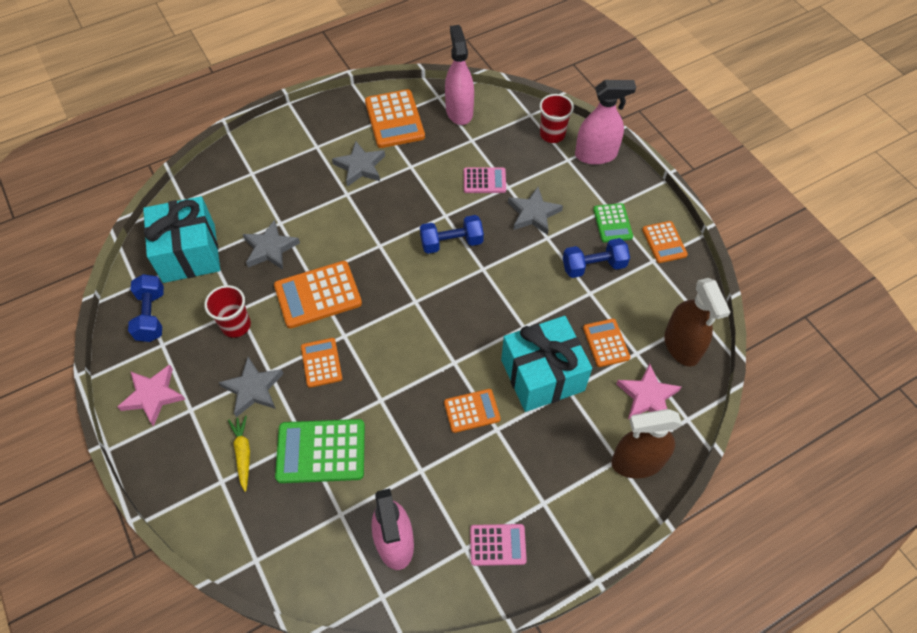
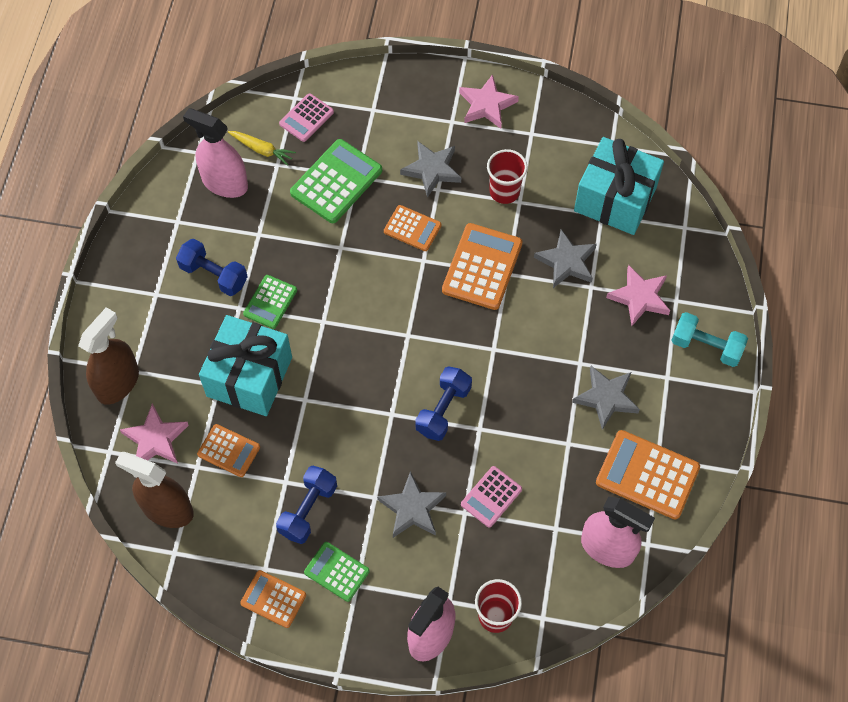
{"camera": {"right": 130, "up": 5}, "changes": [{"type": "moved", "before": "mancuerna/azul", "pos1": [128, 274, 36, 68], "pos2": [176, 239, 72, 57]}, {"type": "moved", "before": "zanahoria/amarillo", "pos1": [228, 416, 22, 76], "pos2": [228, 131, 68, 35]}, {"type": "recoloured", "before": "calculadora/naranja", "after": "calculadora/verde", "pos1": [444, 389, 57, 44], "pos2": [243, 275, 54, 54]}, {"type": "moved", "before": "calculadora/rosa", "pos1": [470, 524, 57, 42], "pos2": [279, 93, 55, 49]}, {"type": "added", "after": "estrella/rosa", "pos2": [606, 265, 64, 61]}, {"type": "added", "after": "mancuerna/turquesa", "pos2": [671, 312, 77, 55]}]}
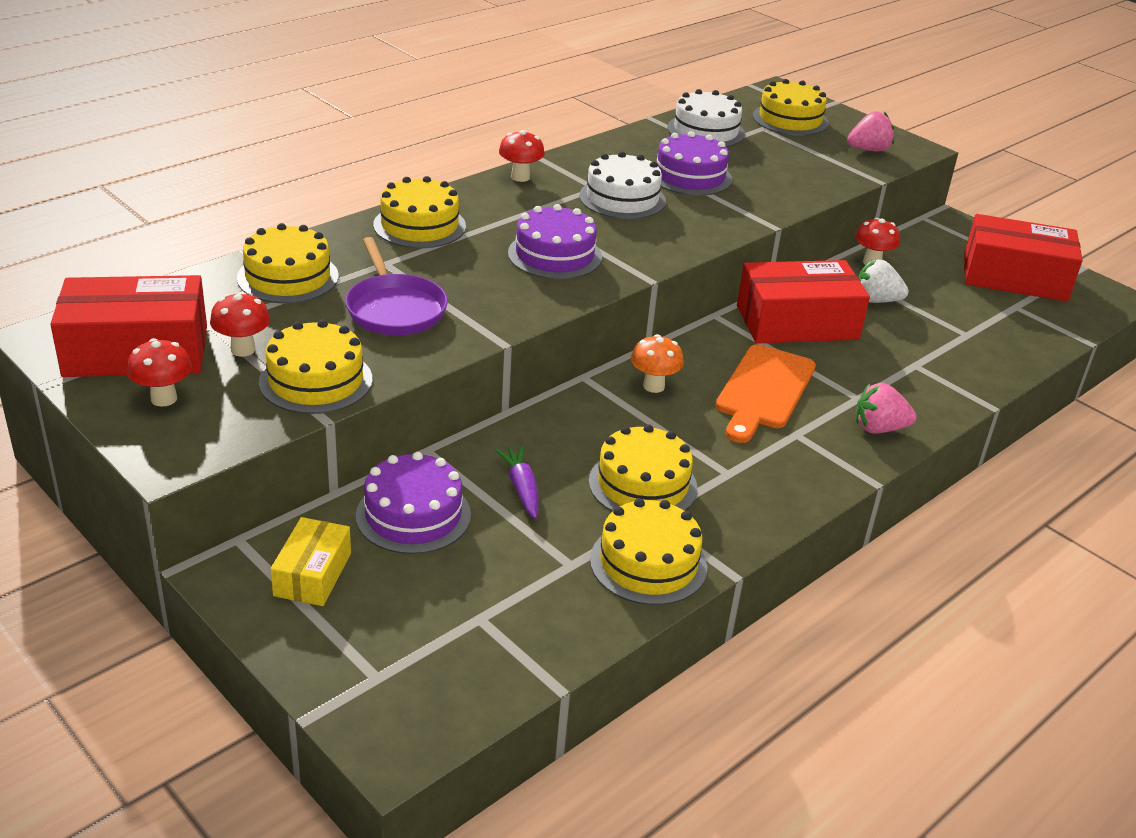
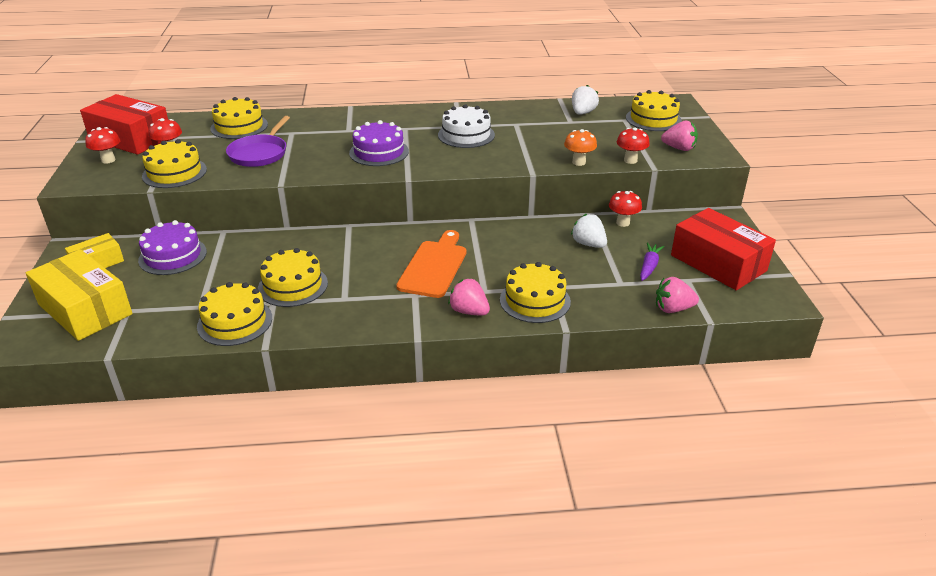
{"camera": {"right": 40, "up": 0}, "changes": [{"type": "moved", "before": "tarta/amarillo", "pos1": [373, 176, 93, 72], "pos2": [500, 262, 71, 61]}, {"type": "moved", "before": "zanahoria/morado", "pos1": [495, 445, 44, 74], "pos2": [640, 242, 25, 39]}, {"type": "moved", "before": "seta/rojo", "pos1": [499, 130, 46, 52], "pos2": [617, 127, 33, 37]}, {"type": "moved", "before": "seta/naranja", "pos1": [631, 334, 53, 59], "pos2": [564, 129, 33, 37]}, {"type": "removed", "before": "tarta/morado", "pos1": [656, 131, 76, 65]}, {"type": "replaced", "before": "tarta/blanco", "after": "fresa/blanco", "pos1": [667, 89, 78, 58], "pos2": [572, 85, 27, 30]}, {"type": "turned", "before": "tabla de cortar/naranja", "pos1": [716, 344, 100, 99], "pos2": [396, 230, 70, 68], "turn": 135}, {"type": "removed", "before": "caja/rojo", "pos1": [737, 260, 133, 84]}, {"type": "added", "after": "caja/amarillo", "pos2": [26, 249, 107, 92]}, {"type": "added", "after": "fresa/rosa", "pos2": [656, 277, 43, 36]}]}
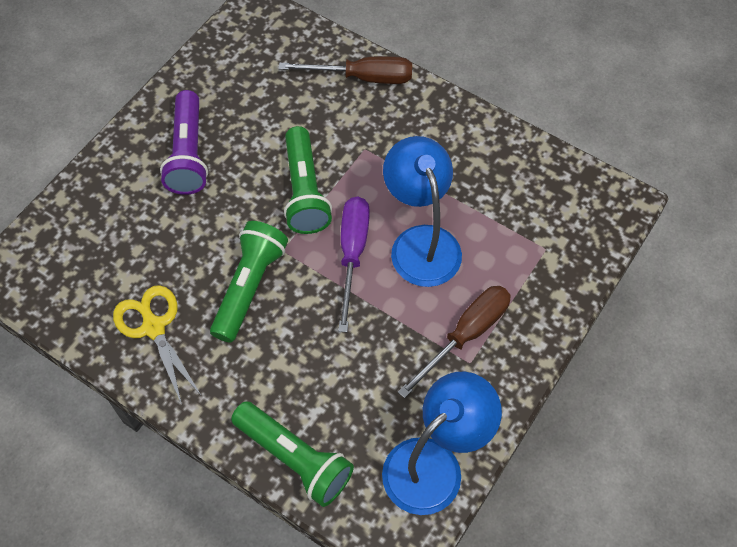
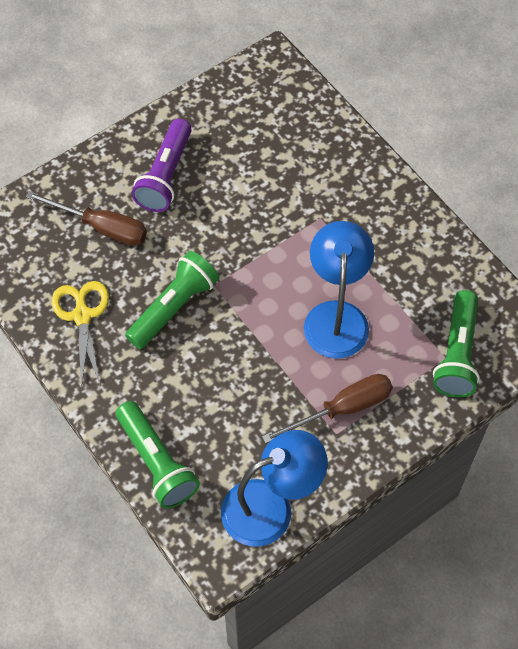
{"camera": {"right": 20, "up": 0}, "changes": [{"type": "moved", "before": "destornillador/marrón", "pos1": [279, 56, 133, 28], "pos2": [26, 191, 121, 55]}, {"type": "moved", "before": "lámpara de mano/verde", "pos1": [284, 126, 48, 108], "pos2": [433, 290, 47, 107]}, {"type": "removed", "before": "destornillador/morado", "pos1": [338, 197, 32, 135]}]}
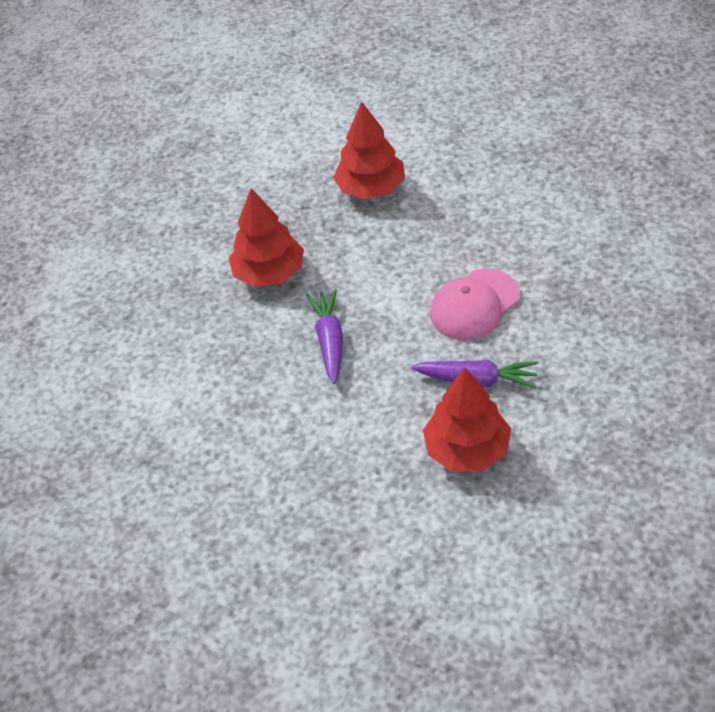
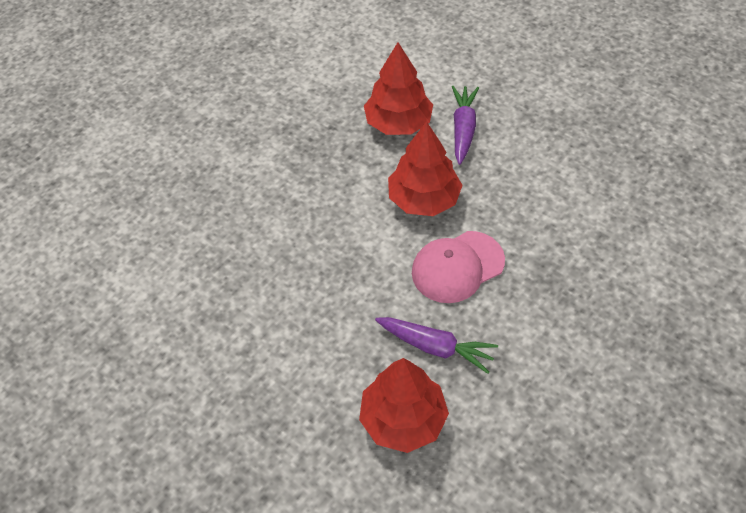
{"camera": {"right": 10, "up": 5}, "changes": [{"type": "moved", "before": "árbol/rojo", "pos1": [229, 189, 75, 98], "pos2": [388, 121, 75, 95]}, {"type": "moved", "before": "zanahoria/morado", "pos1": [306, 289, 37, 95], "pos2": [452, 86, 27, 79]}]}
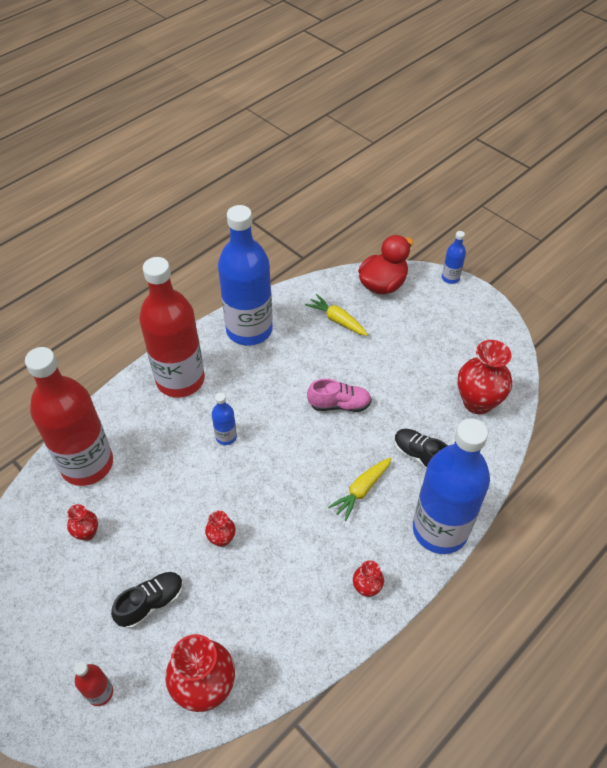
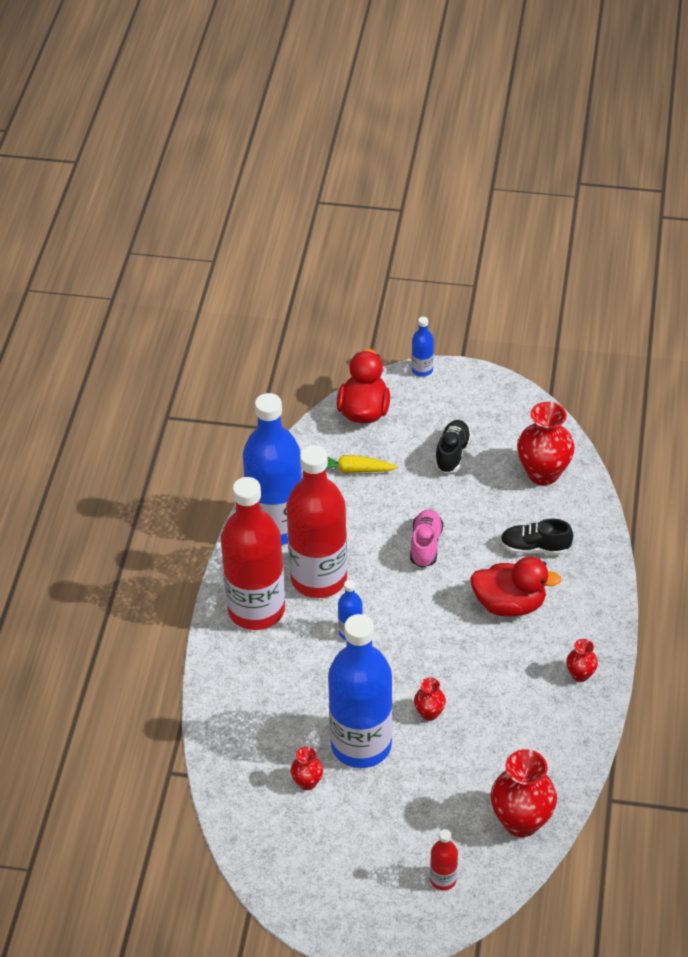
{"camera": {"right": -35, "up": -5}, "changes": [{"type": "moved", "before": "botella/rojo", "pos1": [25, 347, 88, 139], "pos2": [286, 445, 62, 153]}, {"type": "moved", "before": "zapato/negro", "pos1": [111, 572, 72, 57], "pos2": [435, 420, 36, 53]}, {"type": "turned", "before": "zapato/rosa", "pos1": [307, 379, 65, 33], "pos2": [410, 509, 33, 59], "turn": -45}, {"type": "replaced", "before": "zanahoria/amarillo", "after": "pato/rojo", "pos1": [328, 457, 64, 64], "pos2": [470, 557, 92, 60]}, {"type": "moved", "before": "botella/azul", "pos1": [413, 418, 77, 136], "pos2": [328, 614, 64, 154]}]}
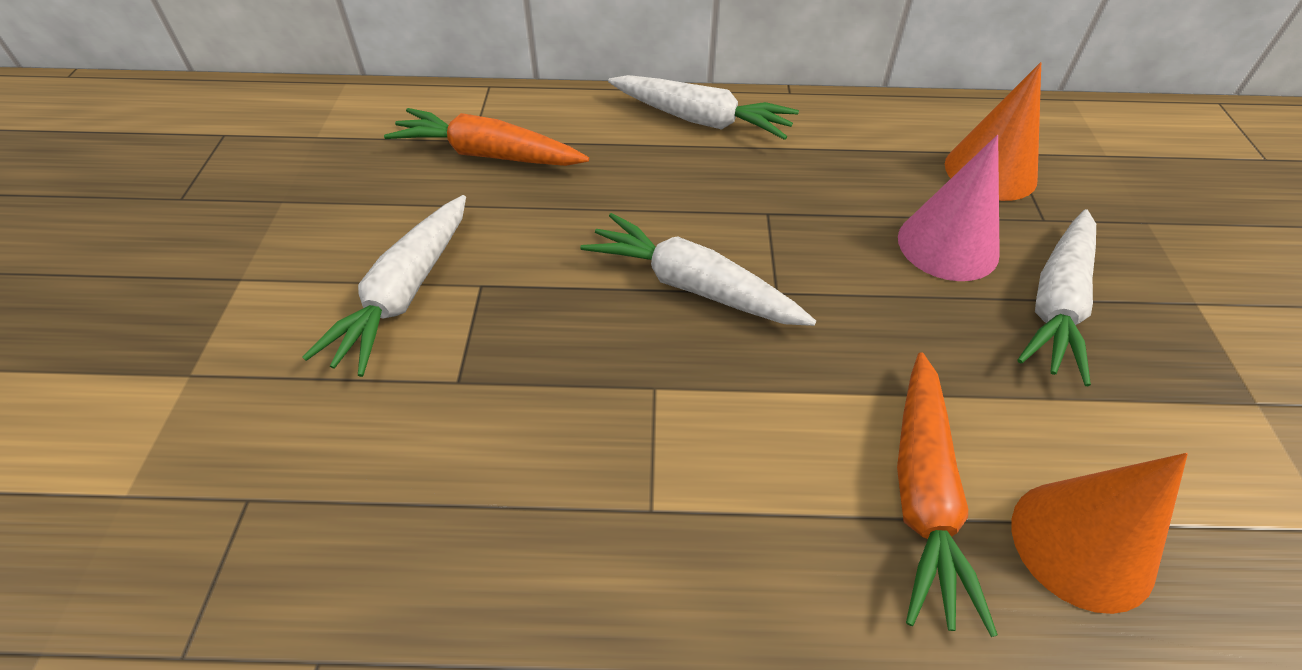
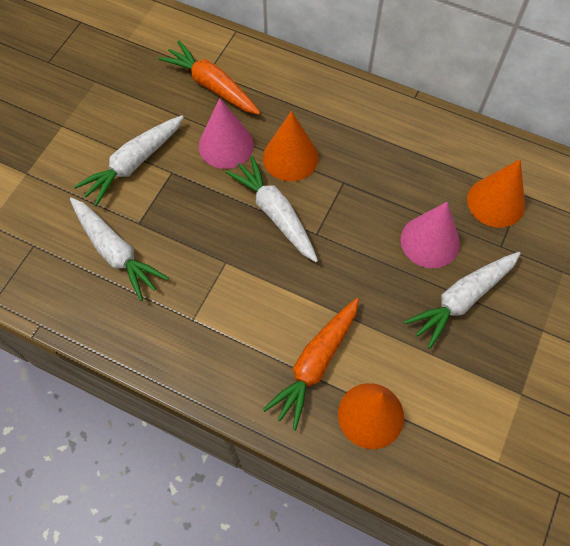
{"camera": {"right": 25, "up": 15}, "changes": [{"type": "moved", "before": "zanahoria/blanco", "pos1": [608, 75, 191, 65], "pos2": [70, 197, 98, 104]}, {"type": "added", "after": "cono/rosa", "pos2": [199, 98, 55, 71]}, {"type": "added", "after": "cono/naranja", "pos2": [263, 111, 55, 70]}]}
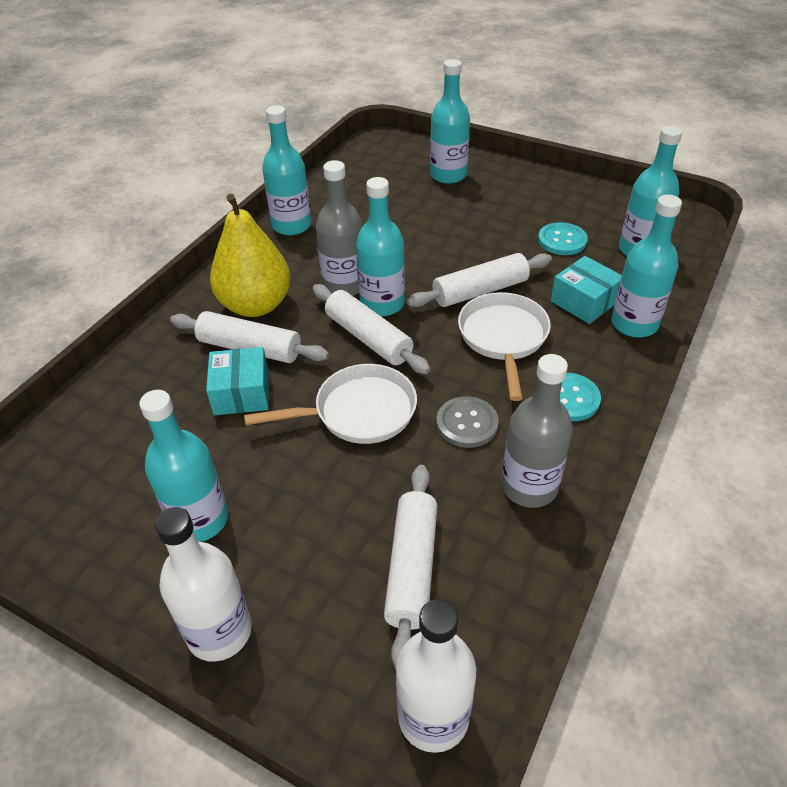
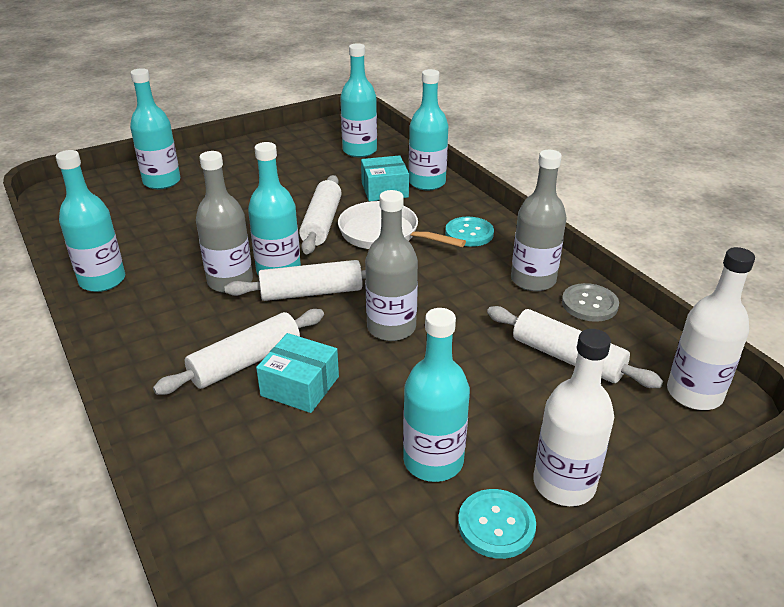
{"camera": {"right": -60, "up": -10}, "changes": [{"type": "removed", "before": "pera/amarillo", "pos1": [210, 194, 81, 123]}, {"type": "replaced", "before": "sartén/blanco", "after": "botella/gris", "pos1": [244, 364, 173, 80], "pos2": [365, 190, 53, 151]}, {"type": "moved", "before": "botón/gris", "pos1": [436, 396, 63, 52], "pos2": [562, 283, 57, 39]}, {"type": "moved", "before": "botón/turquesa", "pos1": [538, 222, 50, 33], "pos2": [458, 489, 78, 70]}]}
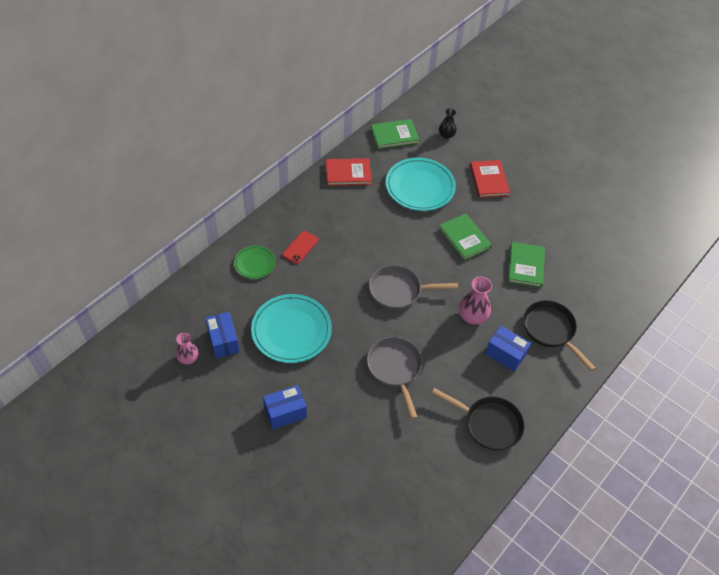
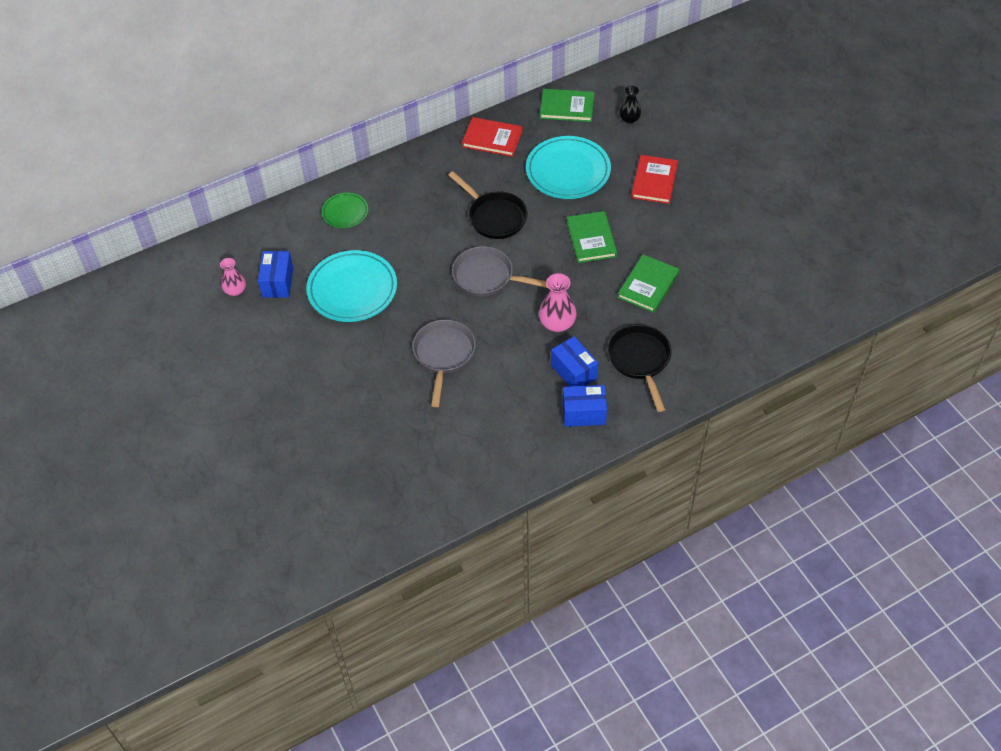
{"camera": {"right": 25, "up": 0}, "changes": [{"type": "moved", "before": "caja/azul", "pos1": [263, 385, 44, 44], "pos2": [563, 385, 44, 42]}, {"type": "removed", "before": "móvil/rojo", "pos1": [282, 231, 37, 33]}, {"type": "moved", "before": "sartén/negro", "pos1": [431, 388, 94, 63], "pos2": [448, 171, 80, 68]}]}
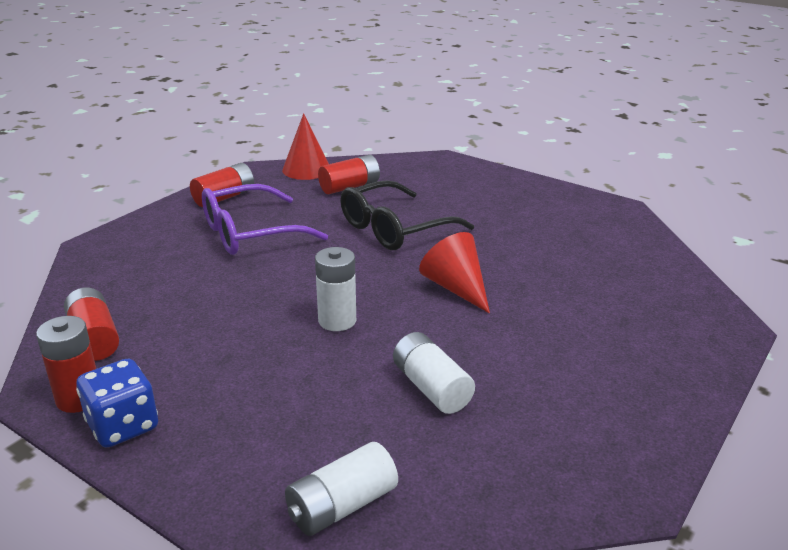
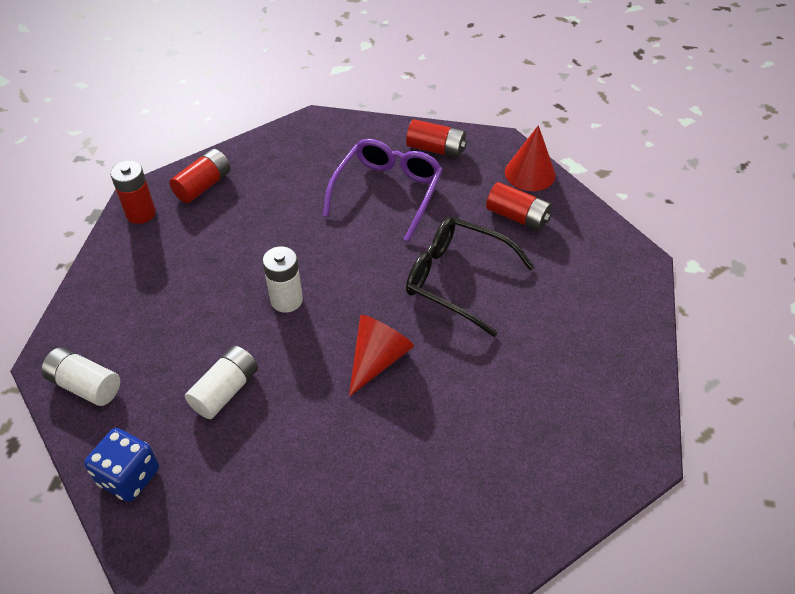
{"camera": {"right": 65, "up": 20}, "changes": [{"type": "moved", "before": "dado/azul", "pos1": [76, 359, 82, 88], "pos2": [84, 428, 75, 74]}, {"type": "turned", "before": "gafas/morado", "pos1": [202, 184, 126, 71], "pos2": [323, 139, 120, 103], "turn": 75}]}
